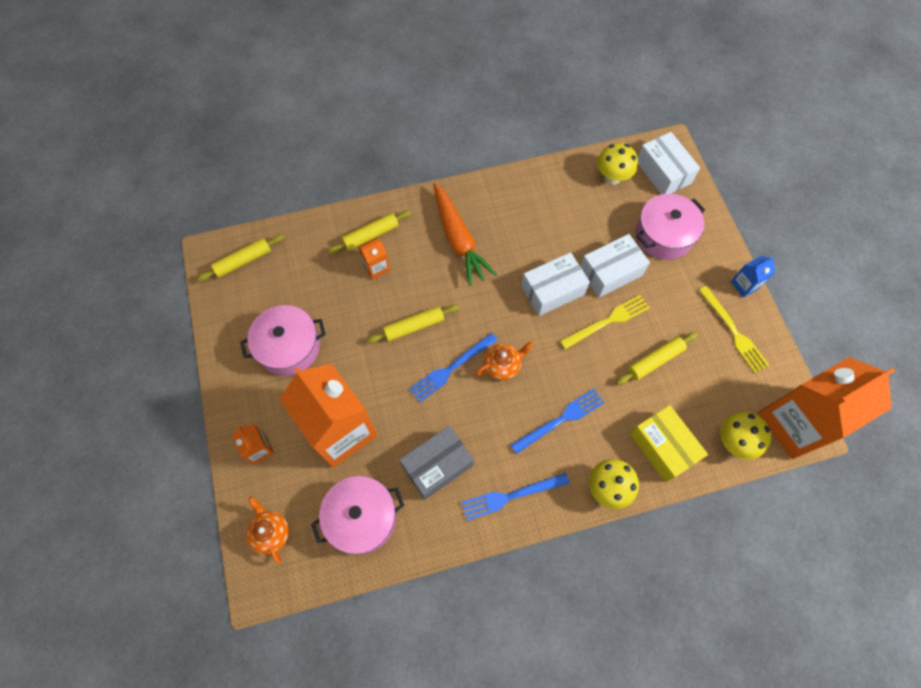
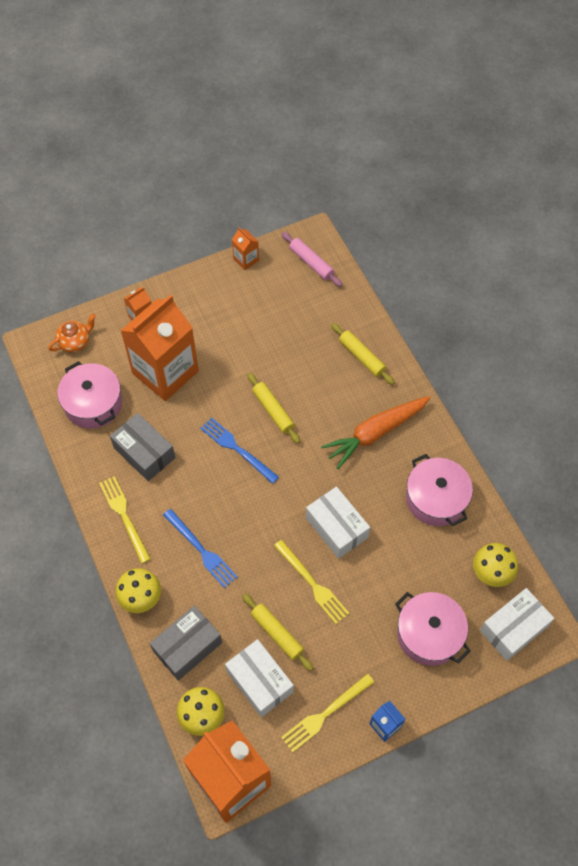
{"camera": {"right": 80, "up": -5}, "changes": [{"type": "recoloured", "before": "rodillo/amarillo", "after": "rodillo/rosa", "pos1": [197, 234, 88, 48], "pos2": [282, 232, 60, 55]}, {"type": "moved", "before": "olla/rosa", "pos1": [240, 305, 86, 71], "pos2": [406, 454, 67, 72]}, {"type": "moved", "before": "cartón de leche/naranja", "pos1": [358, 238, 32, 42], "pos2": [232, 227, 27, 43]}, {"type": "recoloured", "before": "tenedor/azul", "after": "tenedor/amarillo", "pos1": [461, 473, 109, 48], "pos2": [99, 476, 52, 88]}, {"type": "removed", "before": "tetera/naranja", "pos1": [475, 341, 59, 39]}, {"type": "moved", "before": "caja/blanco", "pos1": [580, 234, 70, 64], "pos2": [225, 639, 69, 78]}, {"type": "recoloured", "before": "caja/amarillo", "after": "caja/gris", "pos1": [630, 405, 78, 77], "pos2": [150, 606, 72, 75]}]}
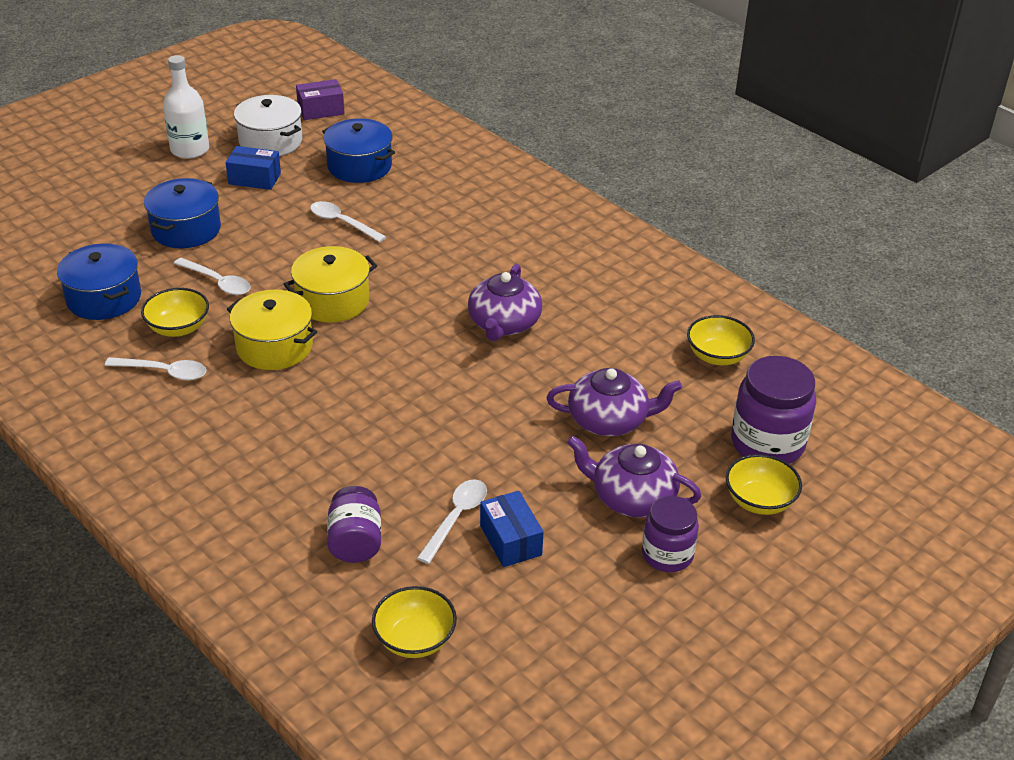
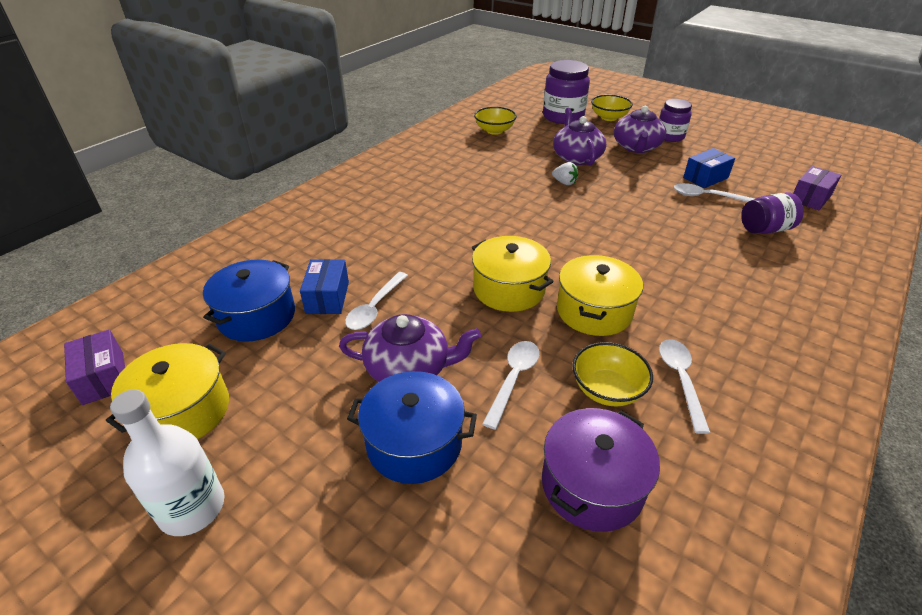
{"camera": {"right": -100, "up": 0}, "changes": [{"type": "recoloured", "before": "olla/azul", "after": "olla/morado", "pos1": [57, 243, 84, 77], "pos2": [542, 408, 118, 124]}, {"type": "moved", "before": "caja/azul", "pos1": [226, 146, 55, 44], "pos2": [300, 259, 49, 55]}, {"type": "recoloured", "before": "olla/blanco", "after": "olla/amarillo", "pos1": [234, 95, 68, 61], "pos2": [106, 343, 123, 96]}, {"type": "replaced", "before": "cuenco/amarillo", "after": "caja/morado", "pos1": [372, 586, 85, 72], "pos2": [793, 166, 49, 44]}, {"type": "moved", "before": "tetera/morado", "pos1": [468, 264, 74, 77], "pos2": [339, 314, 142, 68]}, {"type": "added", "after": "fresa/blanco", "pos2": [552, 162, 26, 23]}]}
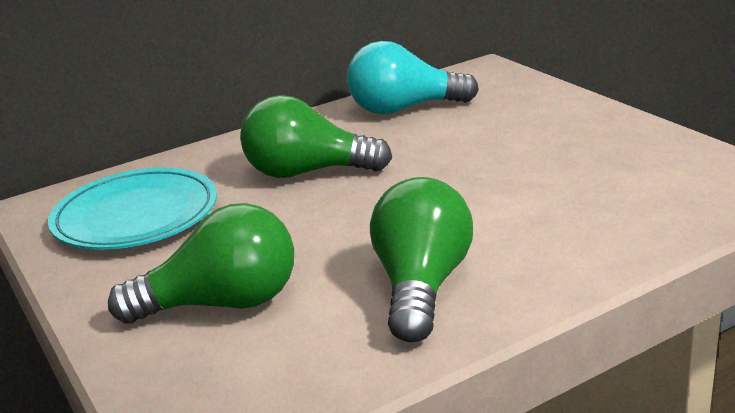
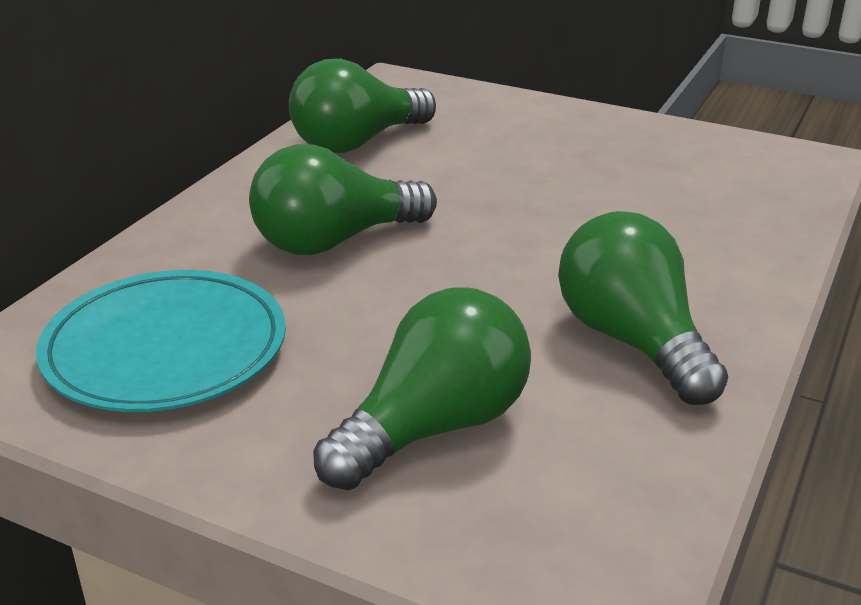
{"camera": {"right": -35, "up": 5}, "changes": [{"type": "recoloured", "before": "bombilla/turquesa", "after": "bombilla/verde", "pos1": [347, 41, 132, 73], "pos2": [289, 59, 147, 94]}]}
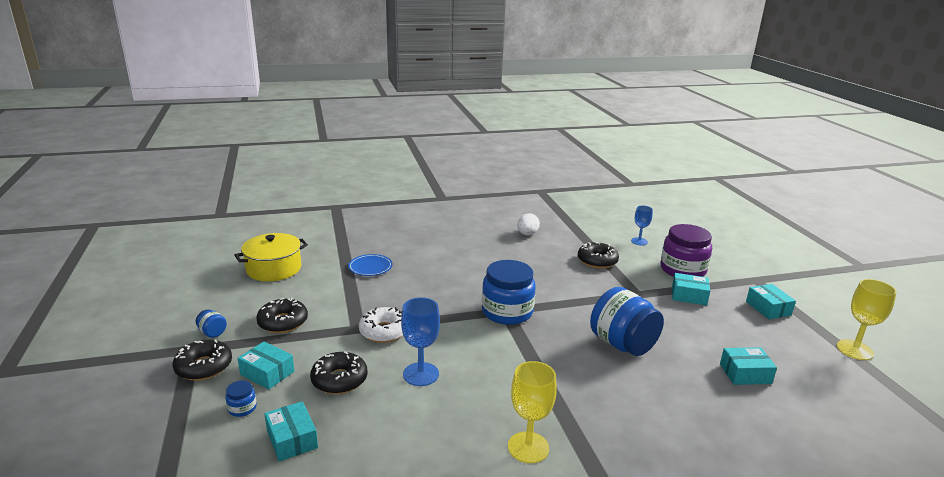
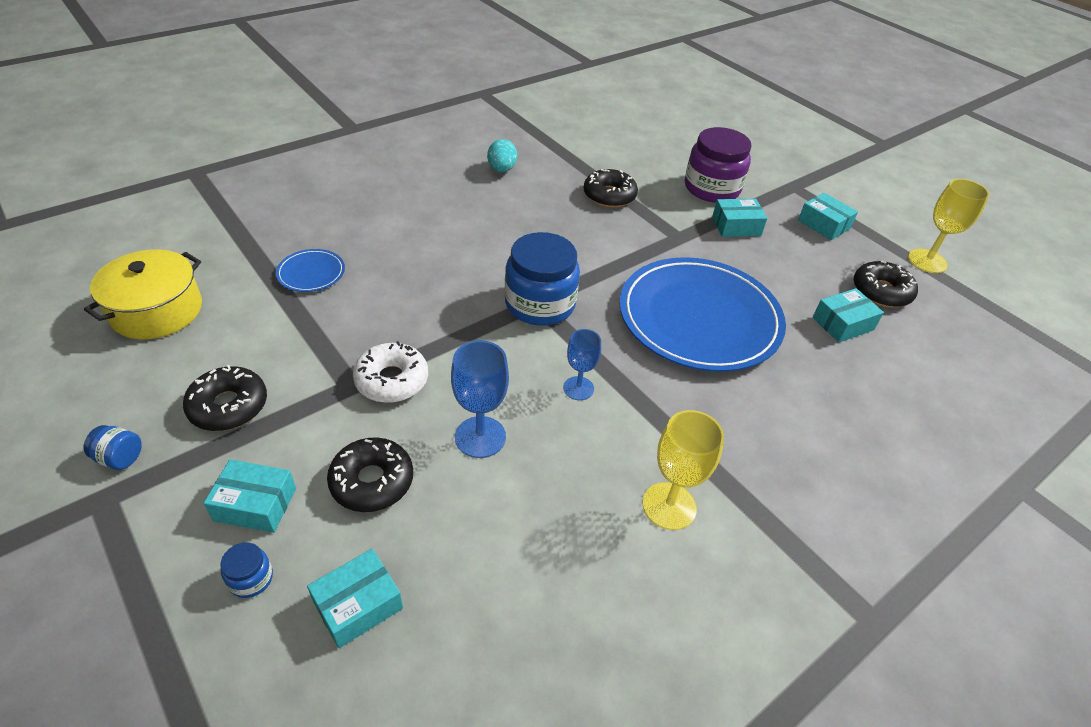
{"camera": {"right": -25, "up": 20}, "changes": [{"type": "moved", "before": "rosquilla/negro", "pos1": [173, 339, 59, 42], "pos2": [854, 261, 64, 46]}, {"type": "turned", "before": "caja/turquesa", "pos1": [264, 401, 54, 61], "pos2": [307, 549, 96, 99], "turn": -75}, {"type": "recoloured", "before": "huevo/blanco", "after": "huevo/turquesa", "pos1": [517, 213, 23, 22], "pos2": [487, 139, 30, 33]}, {"type": "replaced", "before": "tarro/azul", "after": "plato/azul", "pos1": [590, 287, 74, 69], "pos2": [619, 257, 167, 115]}, {"type": "moved", "before": "copa/azul", "pos1": [631, 205, 22, 40], "pos2": [563, 329, 38, 71]}]}
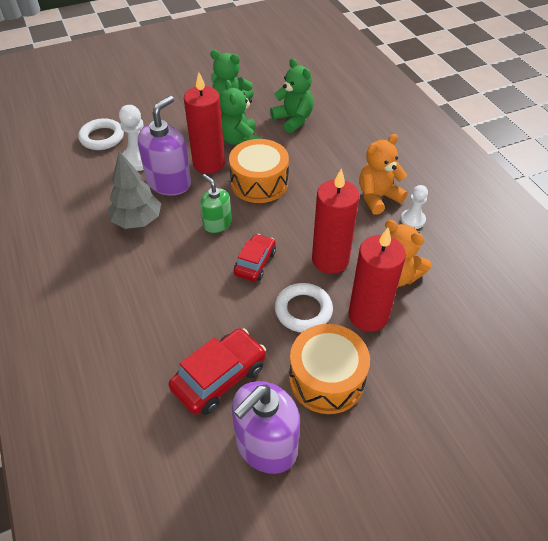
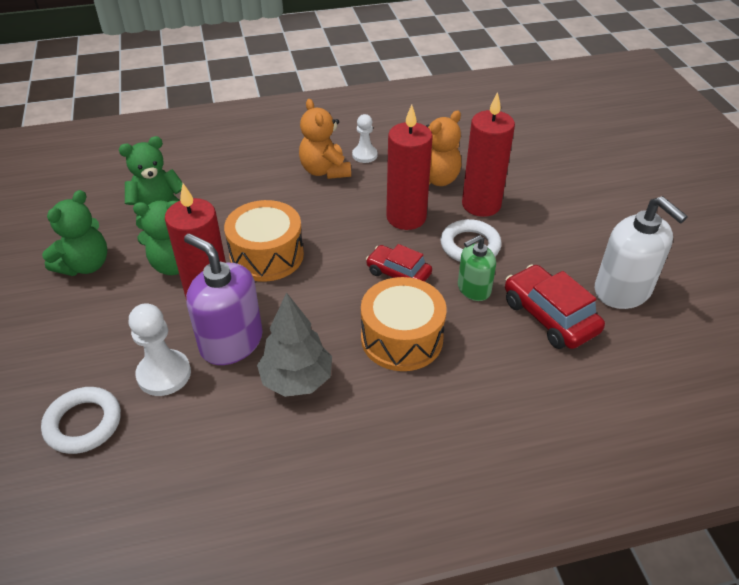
{"camera": {"right": -80, "up": -5}, "changes": [{"type": "moved", "before": "dispensador de jabón/verde", "pos1": [200, 174, 32, 59], "pos2": [458, 235, 38, 66]}, {"type": "recoloured", "before": "dispensador de jabón/morado", "after": "dispensador de jabón/blanco", "pos1": [232, 381, 68, 93], "pos2": [595, 196, 93, 113]}, {"type": "moved", "before": "tambor/naranja", "pos1": [289, 324, 81, 90], "pos2": [361, 277, 86, 94]}]}
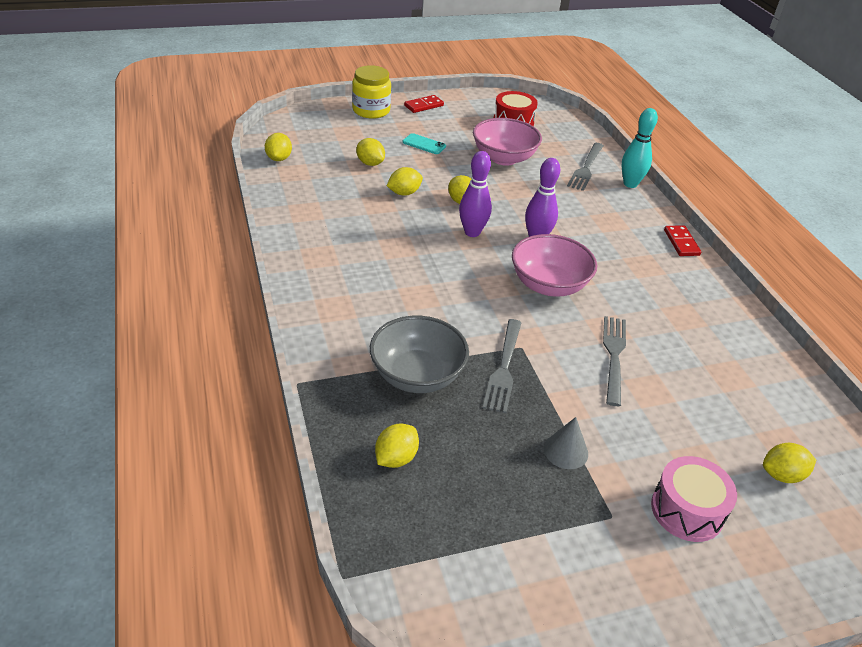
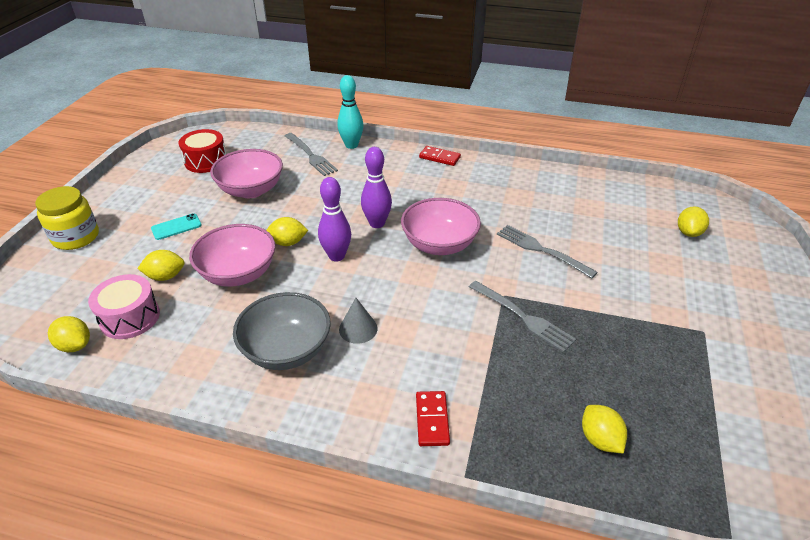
{"camera": {"right": -55, "up": 0}, "changes": [{"type": "moved", "before": "cuenco/gris", "pos1": [370, 316, 99, 77], "pos2": [233, 292, 98, 78]}, {"type": "replaced", "before": "limón/amarillo", "after": "cuenco/rosa", "pos1": [387, 167, 36, 29], "pos2": [189, 224, 86, 63]}, {"type": "moved", "before": "ficha de dominó/rojo", "pos1": [404, 95, 40, 18], "pos2": [416, 391, 34, 55]}, {"type": "moved", "before": "cono/gris", "pos1": [544, 417, 44, 52], "pos2": [339, 298, 39, 46]}, {"type": "moved", "before": "tambor/rosa", "pos1": [651, 456, 86, 86], "pos2": [88, 274, 72, 65]}]}
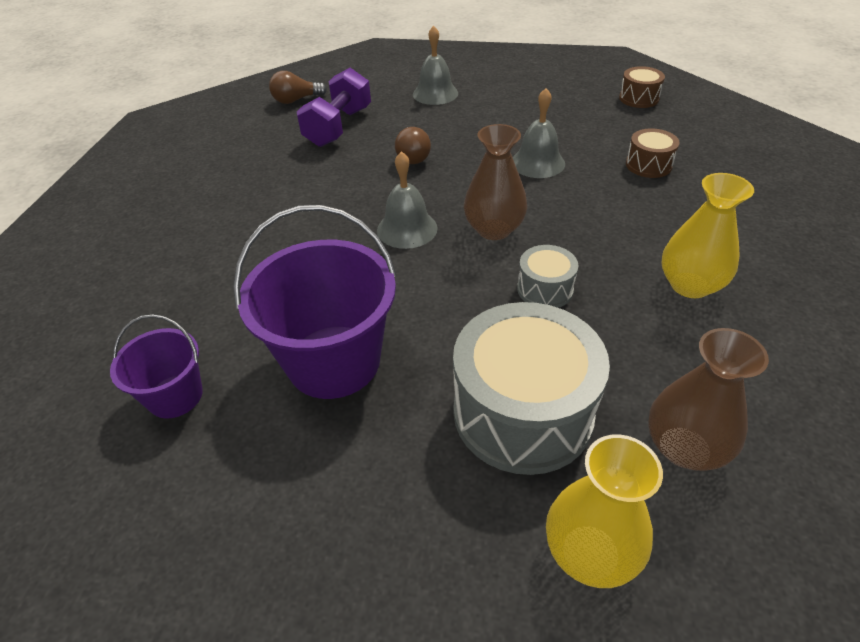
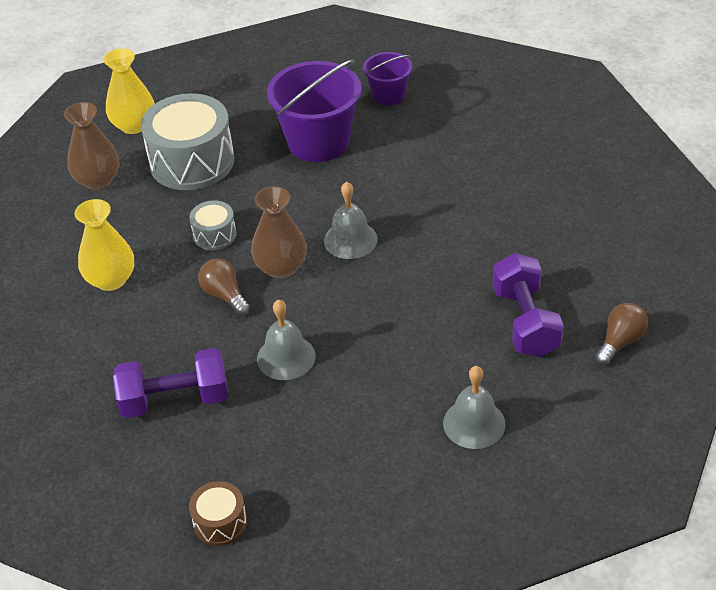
{"camera": {"right": 150, "up": 0}, "changes": [{"type": "moved", "before": "bombilla/marrón", "pos1": [395, 127, 36, 37], "pos2": [198, 259, 52, 57]}, {"type": "replaced", "before": "tambor/marrón", "after": "mancuerna/morado", "pos1": [626, 128, 54, 50], "pos2": [113, 348, 115, 70]}]}
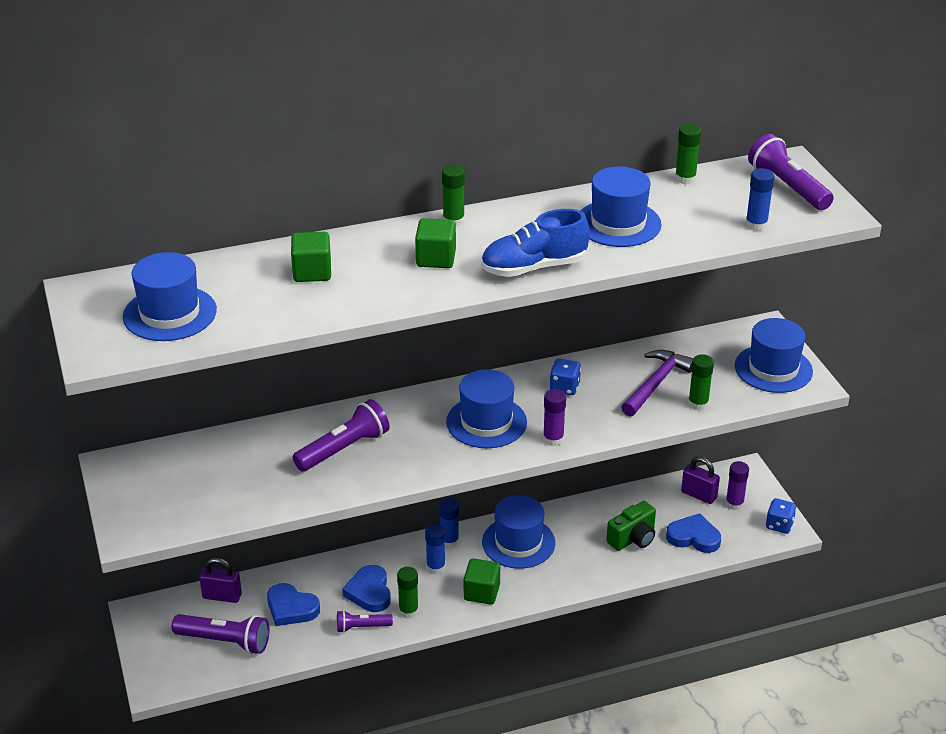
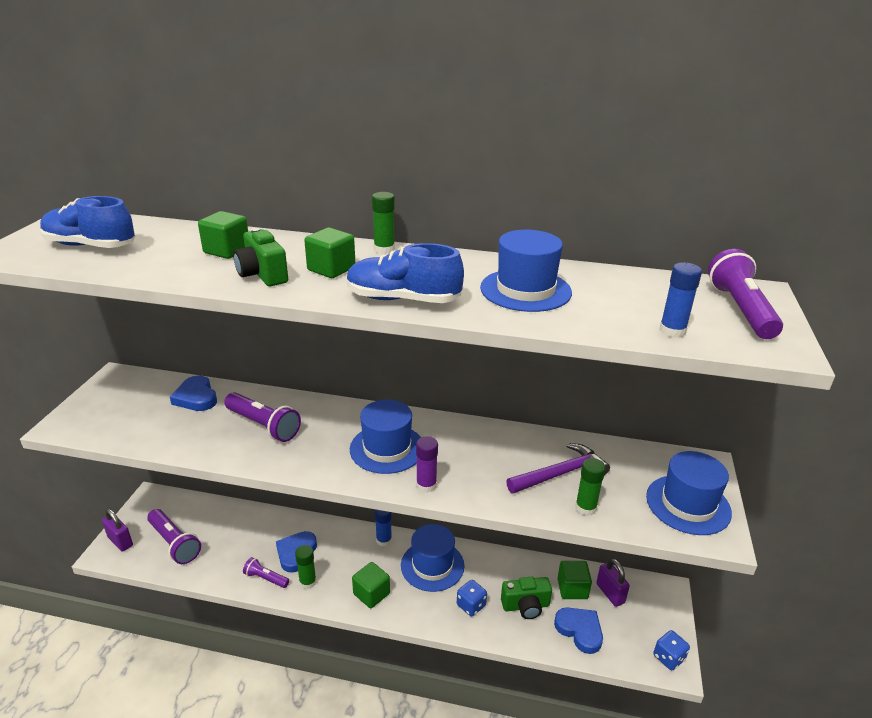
{"camera": {"right": 30, "up": -5}, "changes": [{"type": "replaced", "before": "sombrero/azul", "after": "zapato/azul", "pos1": [123, 252, 94, 89], "pos2": [40, 196, 95, 52]}, {"type": "moved", "before": "candado/morado", "pos1": [199, 558, 43, 45], "pos2": [102, 509, 31, 42]}, {"type": "moved", "before": "corazón/azul", "pos1": [267, 583, 53, 43], "pos2": [170, 375, 47, 36]}, {"type": "turned", "before": "lámpara de mano/morado", "pos1": [293, 399, 97, 73], "pos2": [224, 392, 77, 50], "turn": 45}, {"type": "removed", "before": "barra de pegamento/azul", "pos1": [425, 524, 21, 50]}, {"type": "moved", "before": "dado/azul", "pos1": [549, 359, 32, 36], "pos2": [457, 580, 30, 36]}, {"type": "removed", "before": "barra de pegamento/verde", "pos1": [675, 124, 26, 60]}, {"type": "removed", "before": "barra de pegamento/morado", "pos1": [726, 461, 23, 49]}, {"type": "added", "after": "cámara/verde", "pos2": [233, 228, 55, 58]}, {"type": "added", "after": "cubo/verde", "pos2": [557, 561, 35, 38]}]}
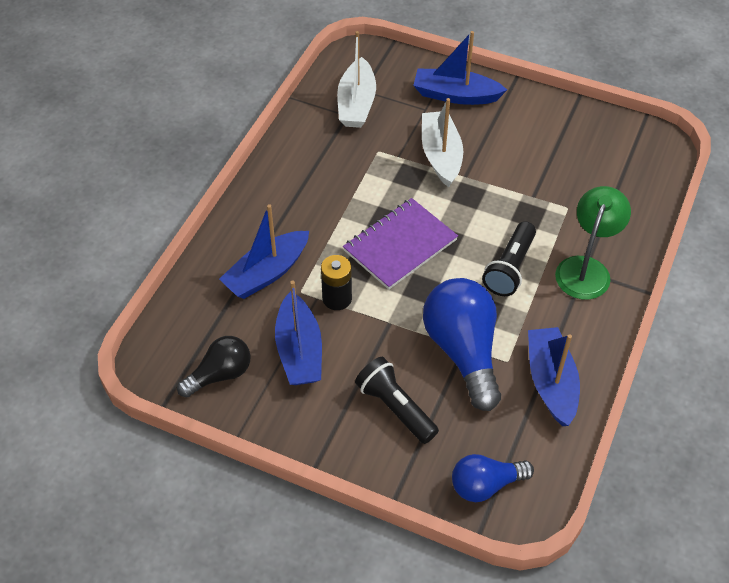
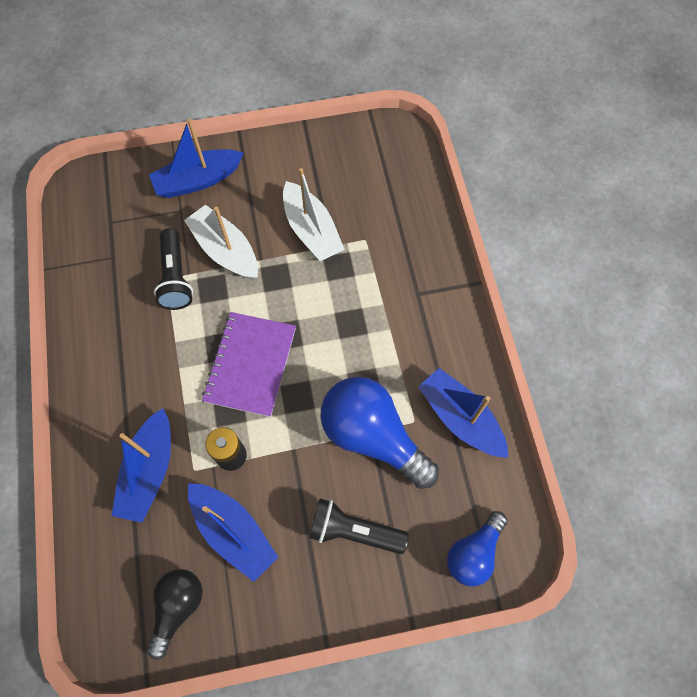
{"camera": {"right": -35, "up": 15}, "changes": [{"type": "moved", "before": "barco/blanco", "pos1": [337, 31, 39, 97], "pos2": [283, 168, 62, 93]}, {"type": "moved", "before": "lámpara de mano/negro", "pos1": [482, 221, 54, 75], "pos2": [154, 228, 39, 82]}, {"type": "removed", "before": "lámpara/verde", "pos1": [555, 186, 76, 114]}]}
